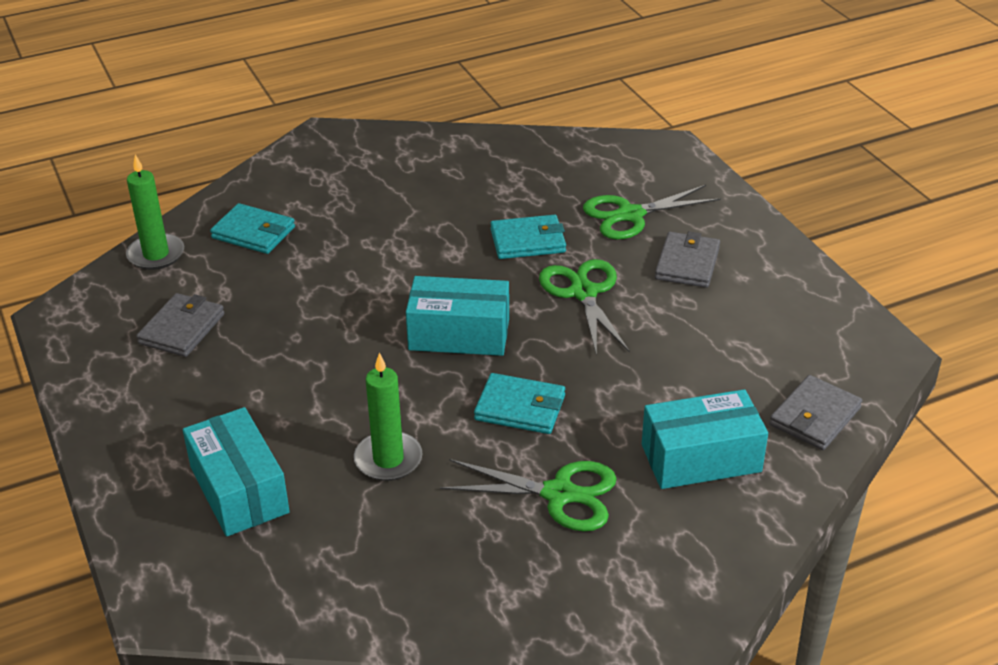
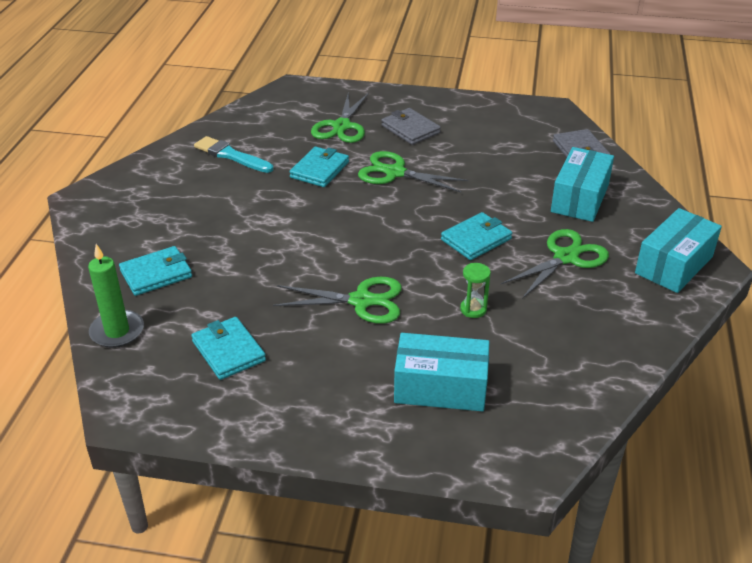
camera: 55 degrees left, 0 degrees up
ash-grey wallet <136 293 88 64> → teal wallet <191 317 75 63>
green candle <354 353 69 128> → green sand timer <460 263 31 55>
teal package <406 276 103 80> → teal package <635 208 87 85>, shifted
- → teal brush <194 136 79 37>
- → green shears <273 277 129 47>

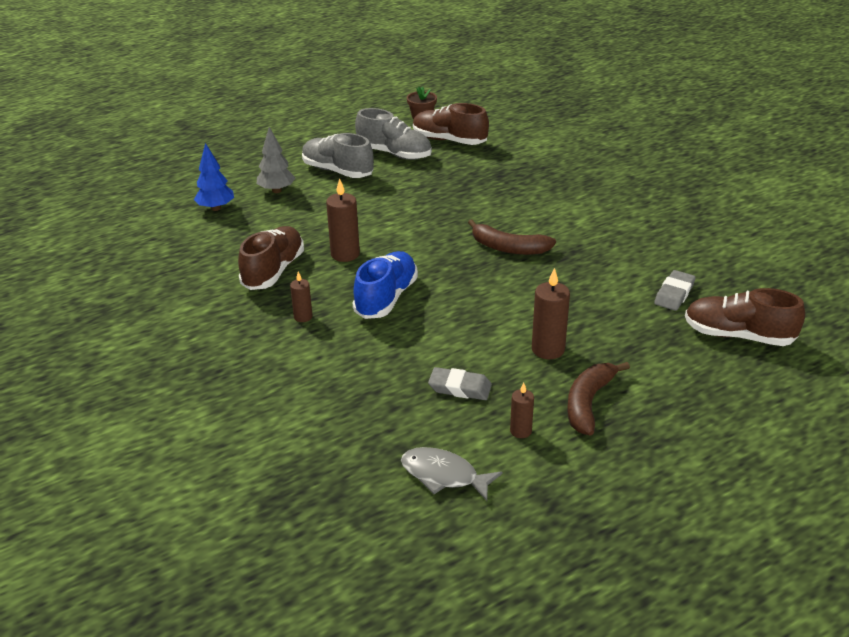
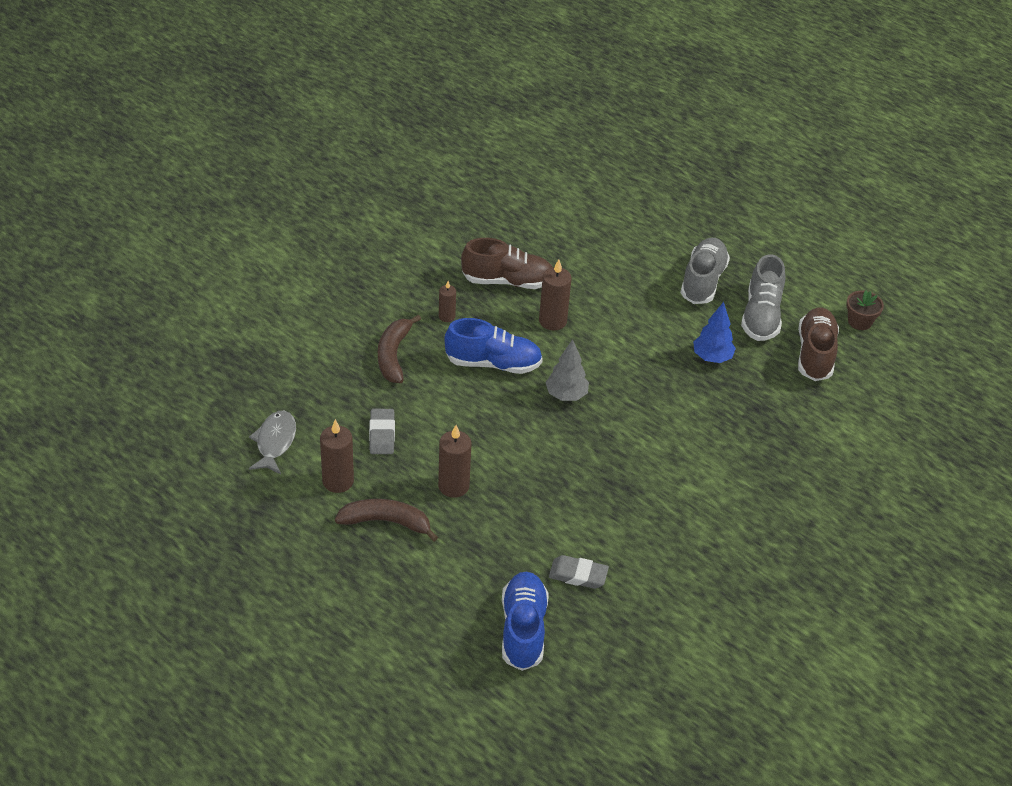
camera: 70 degrees right, 10 degrees up
royal blue fir tree <194 143 40 68> → royal blue fir tree <693 302 43 61>, shifted
ash-grey fir tree <257 127 38 66> → ash-grey fir tree <545 339 44 62>, shifted
dark brown banana fruit <468 219 88 36> → dark brown banana fruit <378 314 43 69>, shifted
dark brown candle <510 383 24 55> → dark brown candle <320 419 34 74>, x1.69
dark brown shoe <685 288 120 58> → royal blue shoe <502 571 47 100>

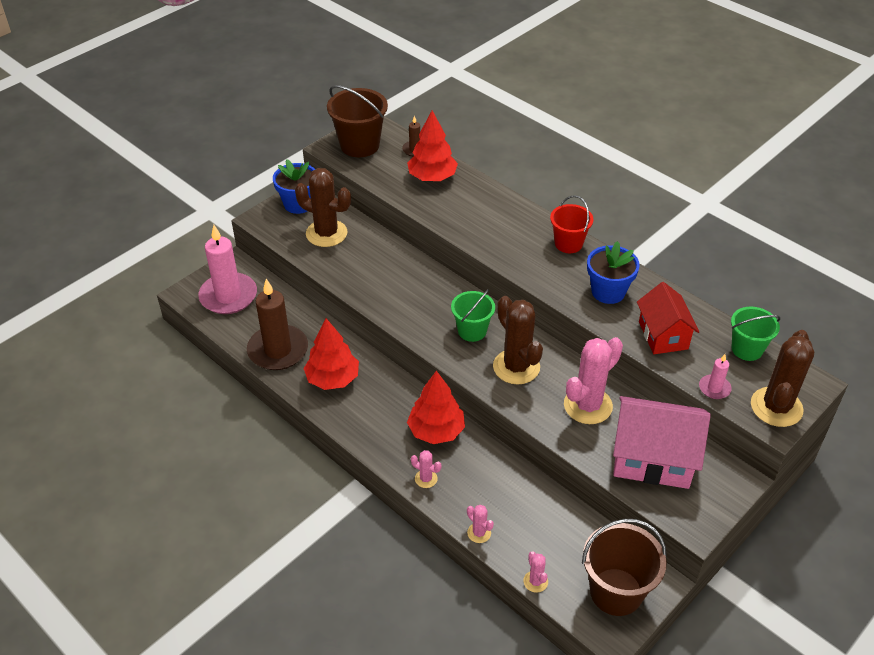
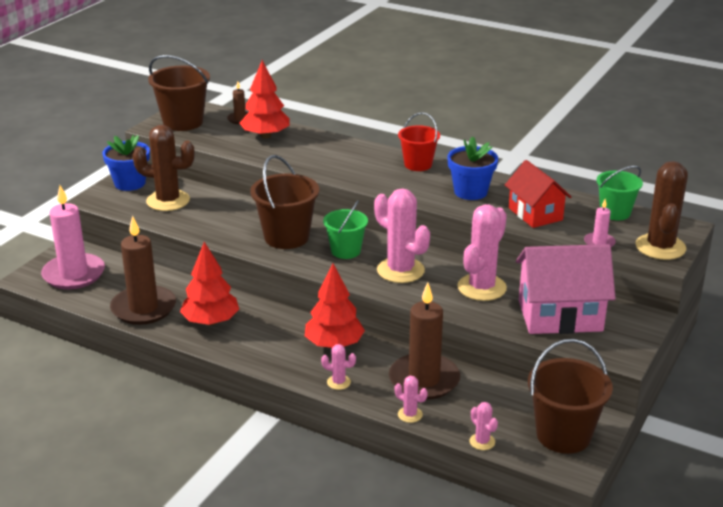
camera: 15 degrees left, 15 degrees down
dark brown saguaro cactus <493 296 50 89> → pink saguaro cactus <374 188 56 95>
- → dark brown pail <250 155 69 94>
- → dark brown candle <389 282 71 118>

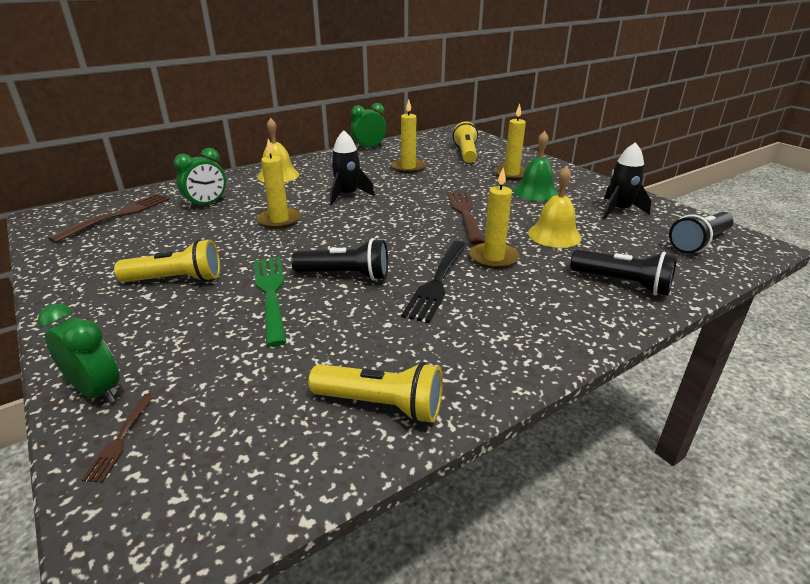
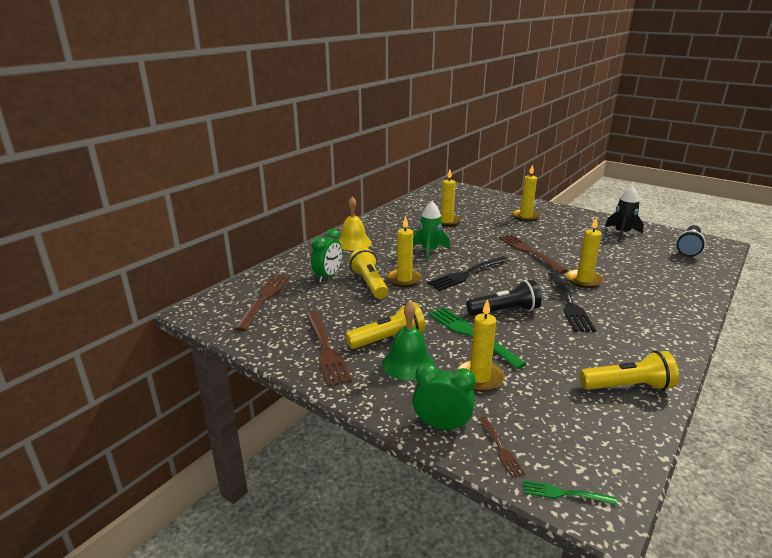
camera: 20 degrees left, 5 degrees down
black toy rocket <330 130 45 75> → green toy rocket <413 201 37 60>
green alarm clock <350 103 36 47> → -
golden flashlight <453 121 25 42> → golden flashlight <349 248 39 51>, shifted
green hand bell <513 131 46 70> → green hand bell <382 301 53 80>, shifted
golden hand bell <528 166 54 82> → -
black flashlight <570 249 107 47> → -
- → dark brown table fork <306 311 46 76>
- → black table fork <427 256 82 35>
- → golden candle <457 299 47 93>
- → green table fork <524 480 93 25>

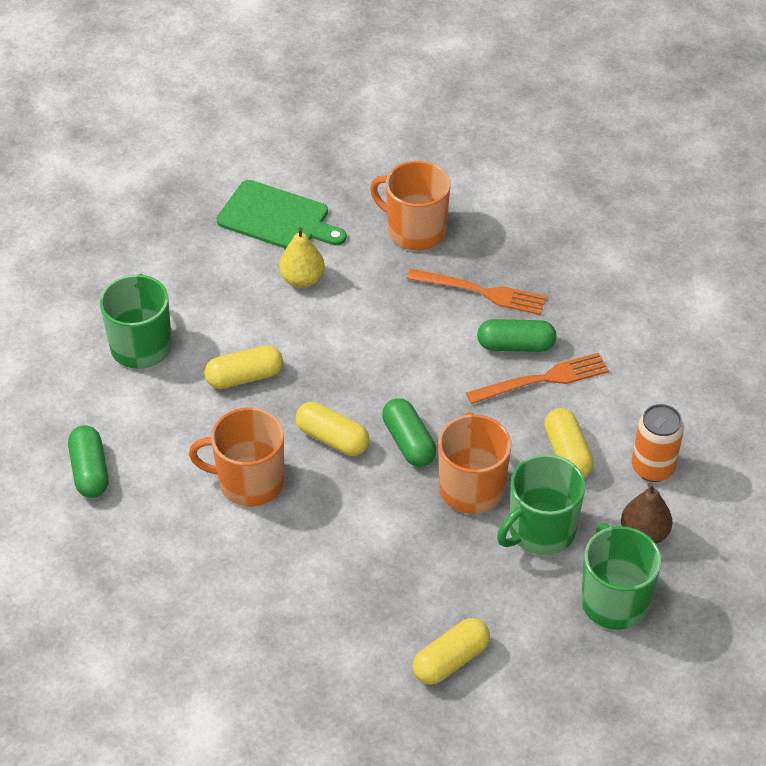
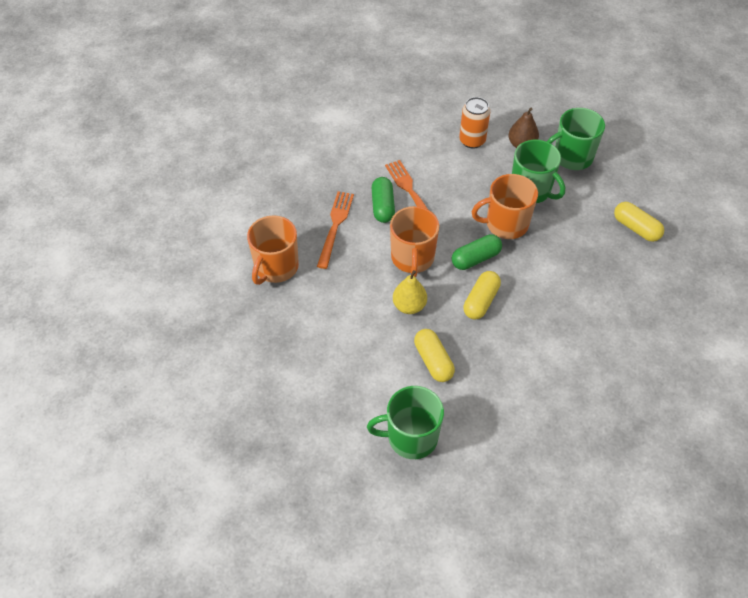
camera: 95 degrees left, 5 degrees up
green pill <68 425 41 73> → -
orange-coloured mug <189 407 95 100> → orange-coloured mug <390 206 49 71>, shifted
green cutting board <217 180 129 69> → -
golden toy pear <279 227 46 61> → golden toy pear <393 270 34 44>, shifted
golden pill <544 408 50 70> → -

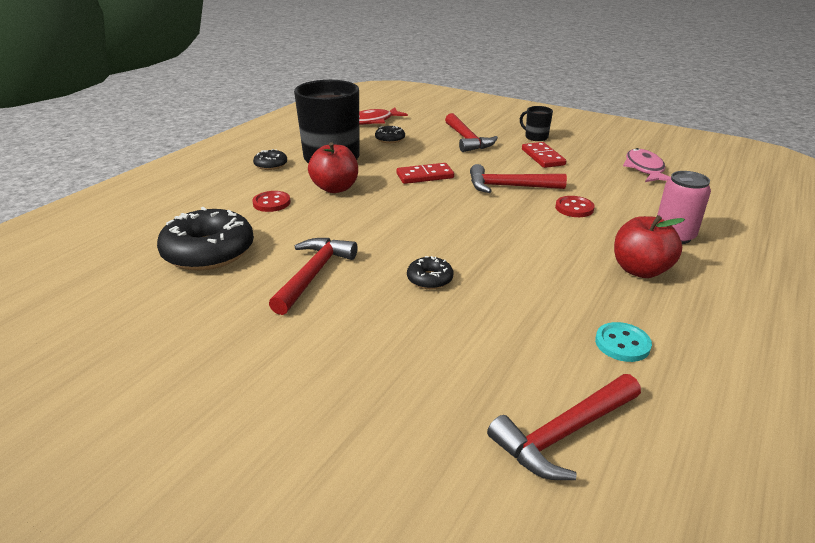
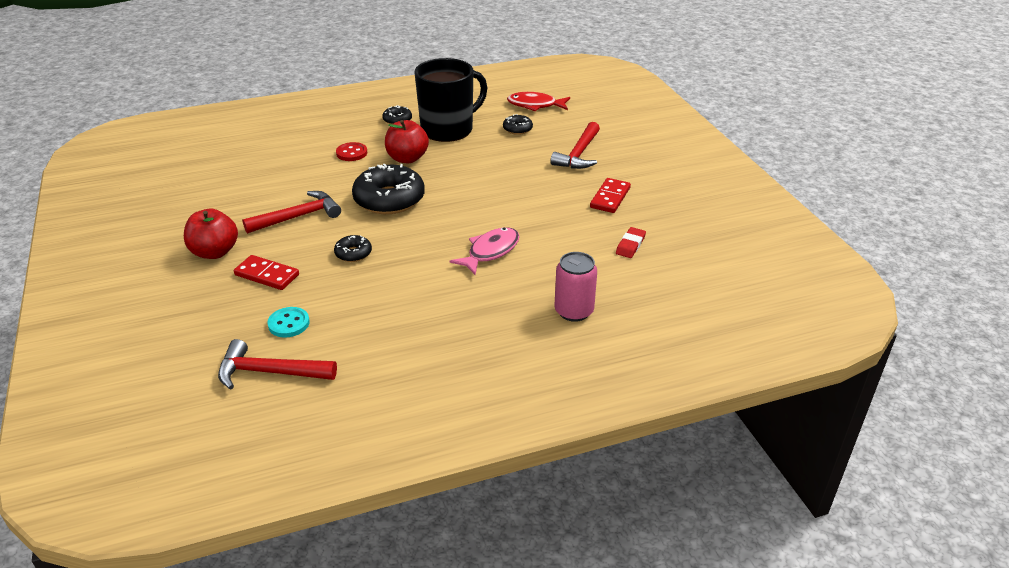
camera: 40 degrees right, 5 degrees up
black doughnut <157 207 97 64> → black doughnut <352 164 73 50>, shifted
crimson domino <397 163 57 21> → crimson domino <234 255 65 35>, shifted
crimson carpenter's hammer <470 164 97 29> → -
black mug <520 106 33 35> → -
crimson shirt button <555 196 40 21> → -
teal shirt button <595 322 57 40> → teal shirt button <267 307 43 31>, shifted
crimson apple <614 215 71 63> → crimson apple <184 208 54 51>, shifted
pink fish figure <623 148 48 34> → pink fish figure <450 227 70 48>, shifted
- → crimson pencil eraser <616 227 30 31>

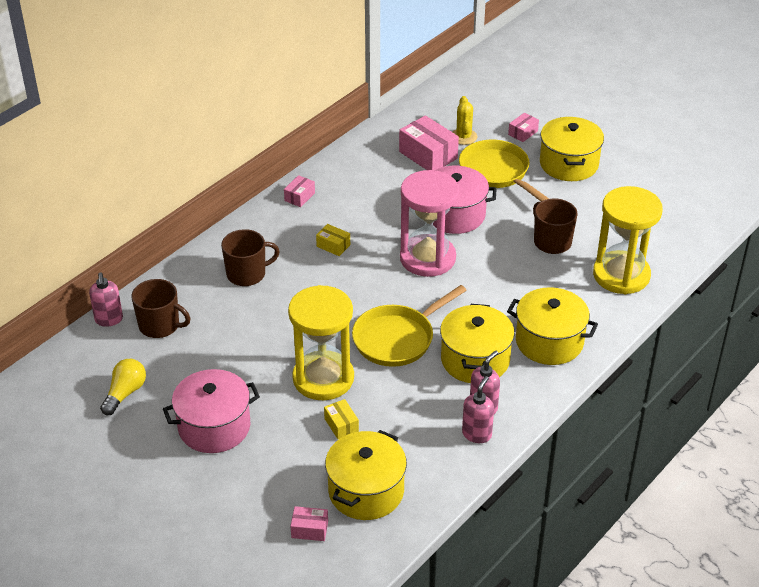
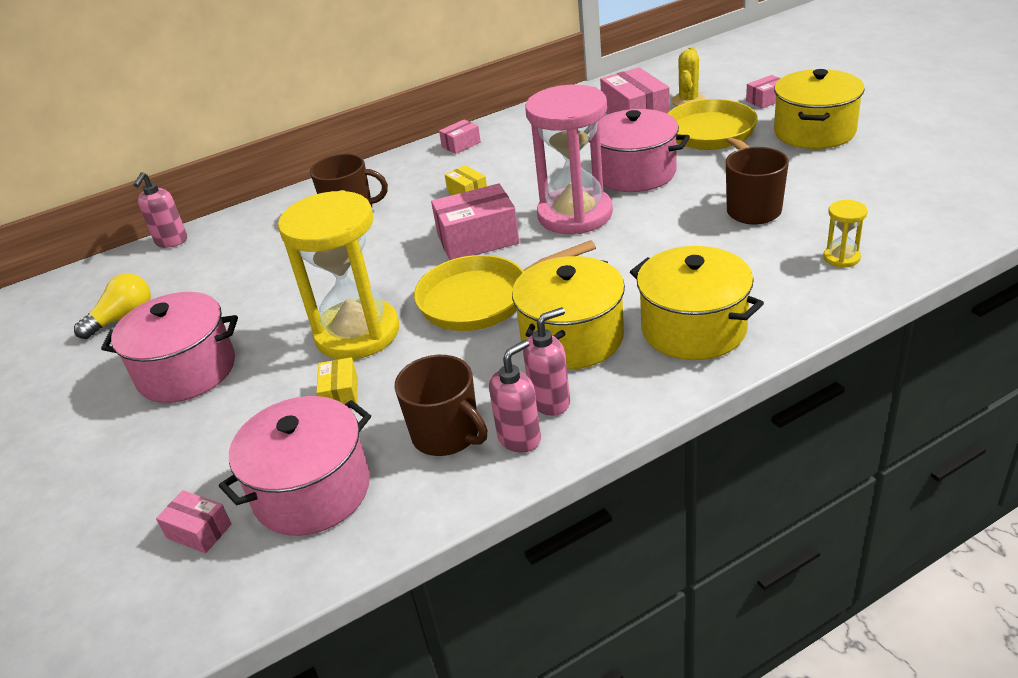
camera: 25 degrees right, 5 degrees down
dark brown mug <131 279 60 59> → dark brown mug <394 355 93 101>, shifted
golden cooking pot <325 430 82 90> → pink cooking pot <219 396 152 140>
golden sand timer <593 186 70 108> → golden sand timer <823 200 45 68>, x0.41
- → pink package <431 184 89 76>

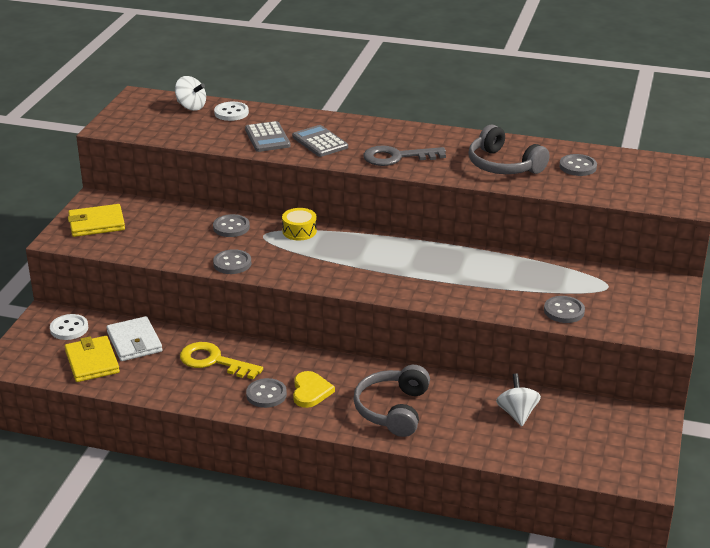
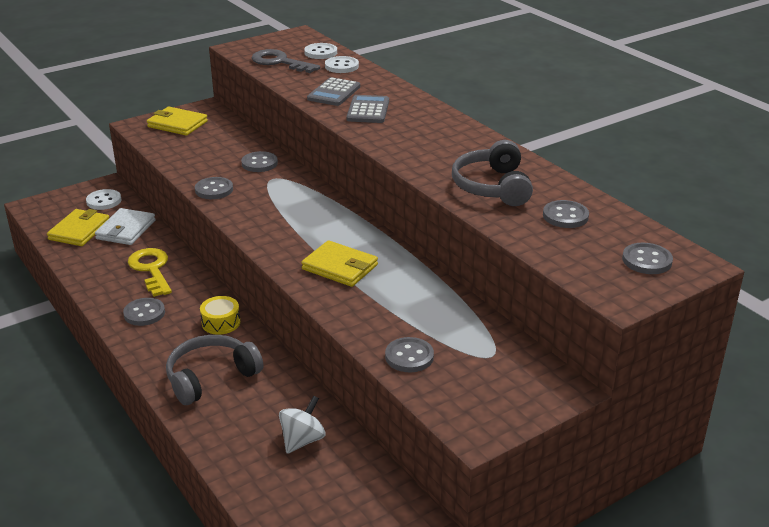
camera: 40 degrees right, 0 degrees up
pure white spinning top <175 76 31 35> → pure white shirt button <304 43 33 16>
golden drum <282 208 35 32> → golden drum <200 296 40 39>, shifted
golden heart <293 371 42 37> → -
ash-grey key <363 145 83 21> → ash-grey key <252 49 68 24>, shifted
- → golden wallet <301 240 77 47>
- → ash-grey shirt button <622 243 51 31>

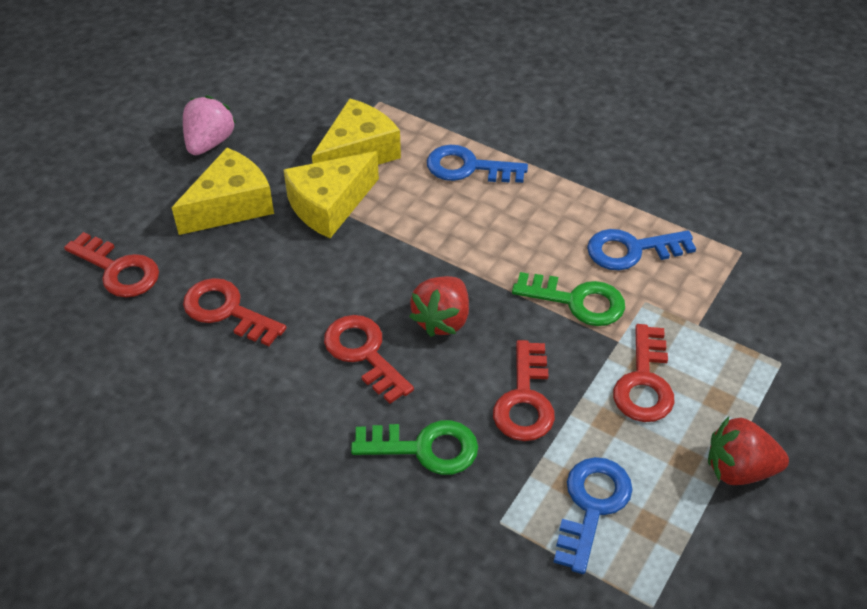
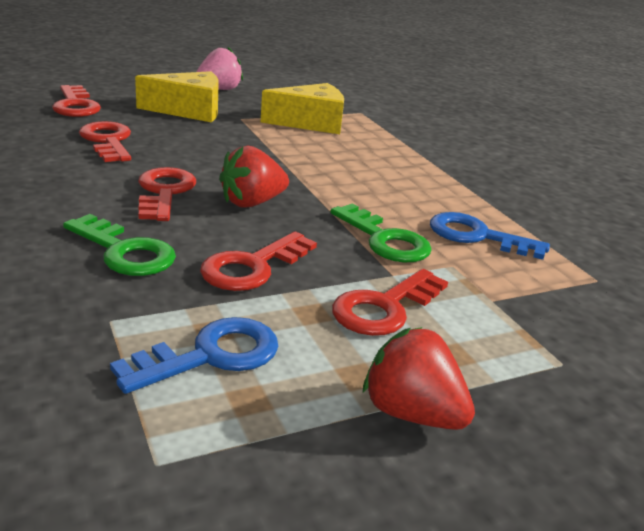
camera: 30 degrees right, 20 degrees down
golden cheese wedge <284 151 95 87> → -
royal blue key <427 145 101 38> → -

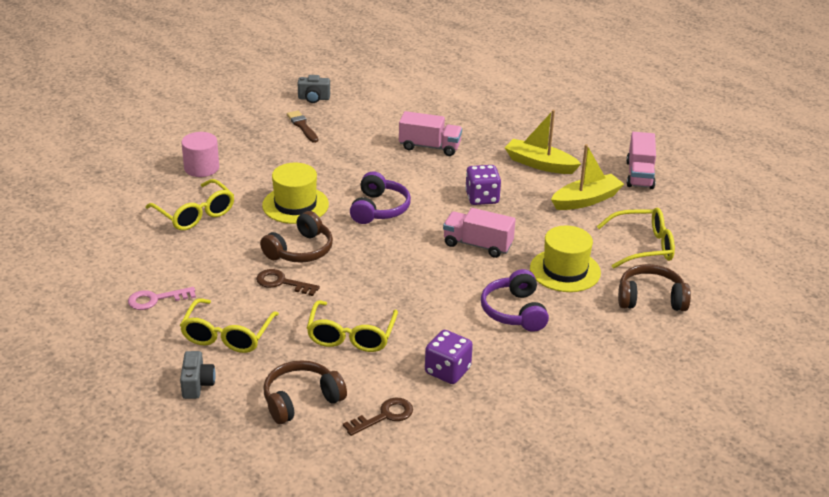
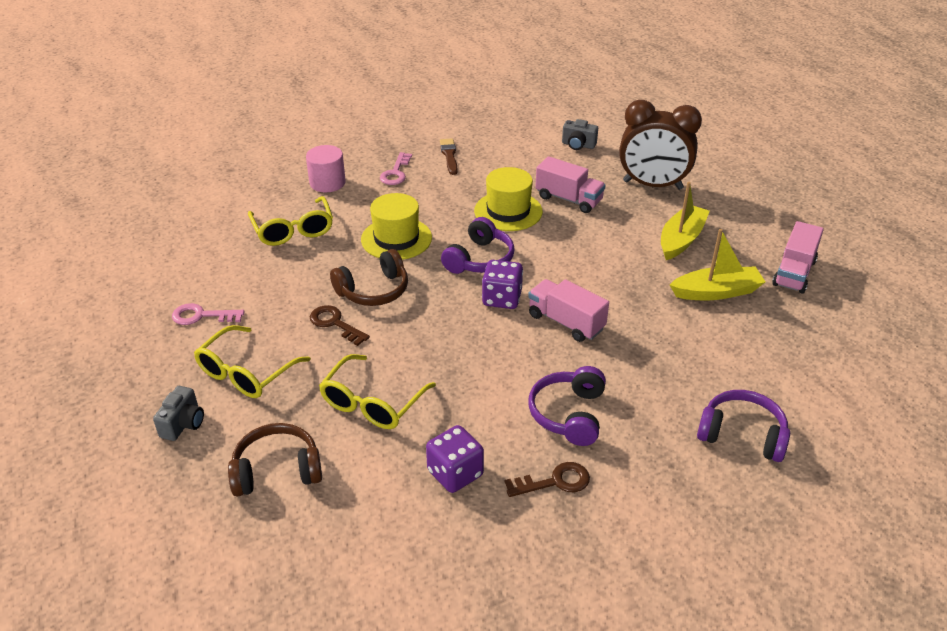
camera: 20 degrees right, 5 degrees up
ash-grey camera <298 75 32 28> → ash-grey camera <562 119 36 31>, shifted
dark brown key <343 398 70 38> → dark brown key <505 462 85 35>, shifted
purple die <465 165 36 40> → purple die <482 260 41 49>, shifted
golden boat <505 110 76 64> → golden boat <661 182 49 78>, 75 degrees clockwise
golden hat <530 225 71 67> → golden hat <474 167 69 64>, shifted
golden spectacles <597 207 78 61> → -
dark brown over-ear headphones <618 264 73 47> → purple over-ear headphones <697 390 93 72>
- → pink key <380 152 32 33>
- → dark brown alarm clock <619 100 83 90>

